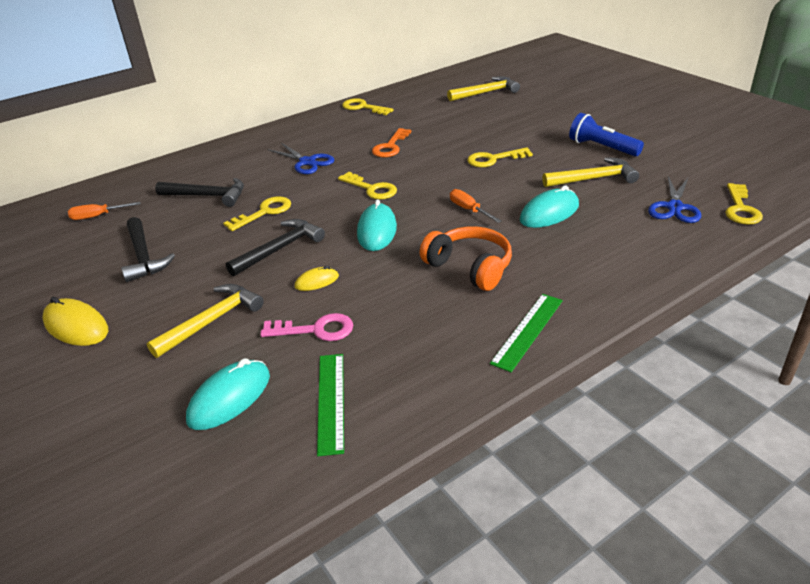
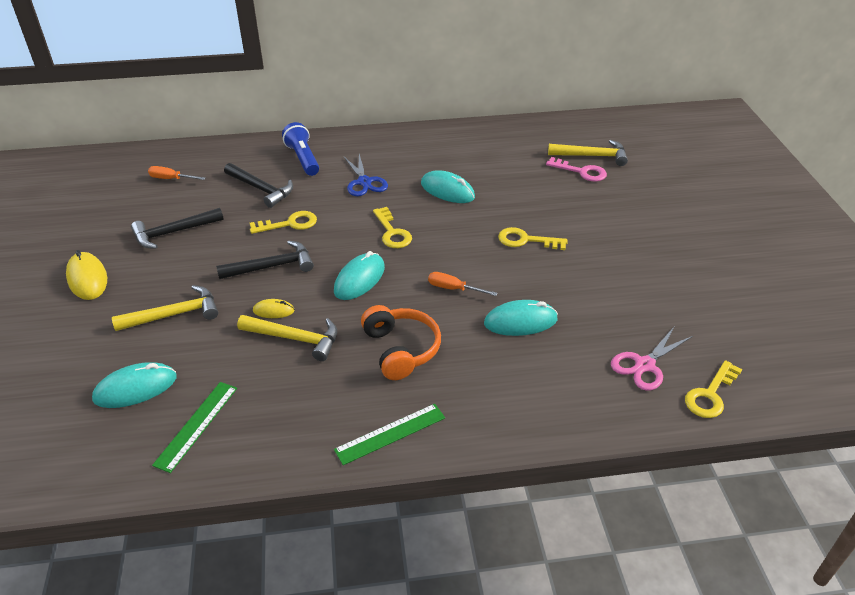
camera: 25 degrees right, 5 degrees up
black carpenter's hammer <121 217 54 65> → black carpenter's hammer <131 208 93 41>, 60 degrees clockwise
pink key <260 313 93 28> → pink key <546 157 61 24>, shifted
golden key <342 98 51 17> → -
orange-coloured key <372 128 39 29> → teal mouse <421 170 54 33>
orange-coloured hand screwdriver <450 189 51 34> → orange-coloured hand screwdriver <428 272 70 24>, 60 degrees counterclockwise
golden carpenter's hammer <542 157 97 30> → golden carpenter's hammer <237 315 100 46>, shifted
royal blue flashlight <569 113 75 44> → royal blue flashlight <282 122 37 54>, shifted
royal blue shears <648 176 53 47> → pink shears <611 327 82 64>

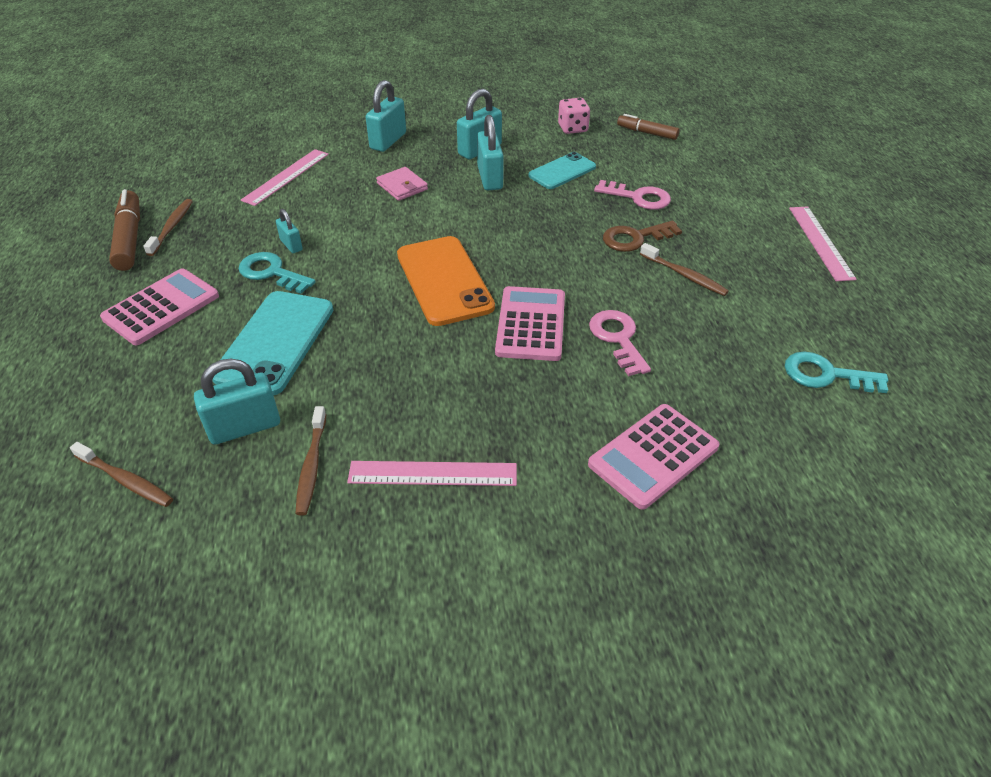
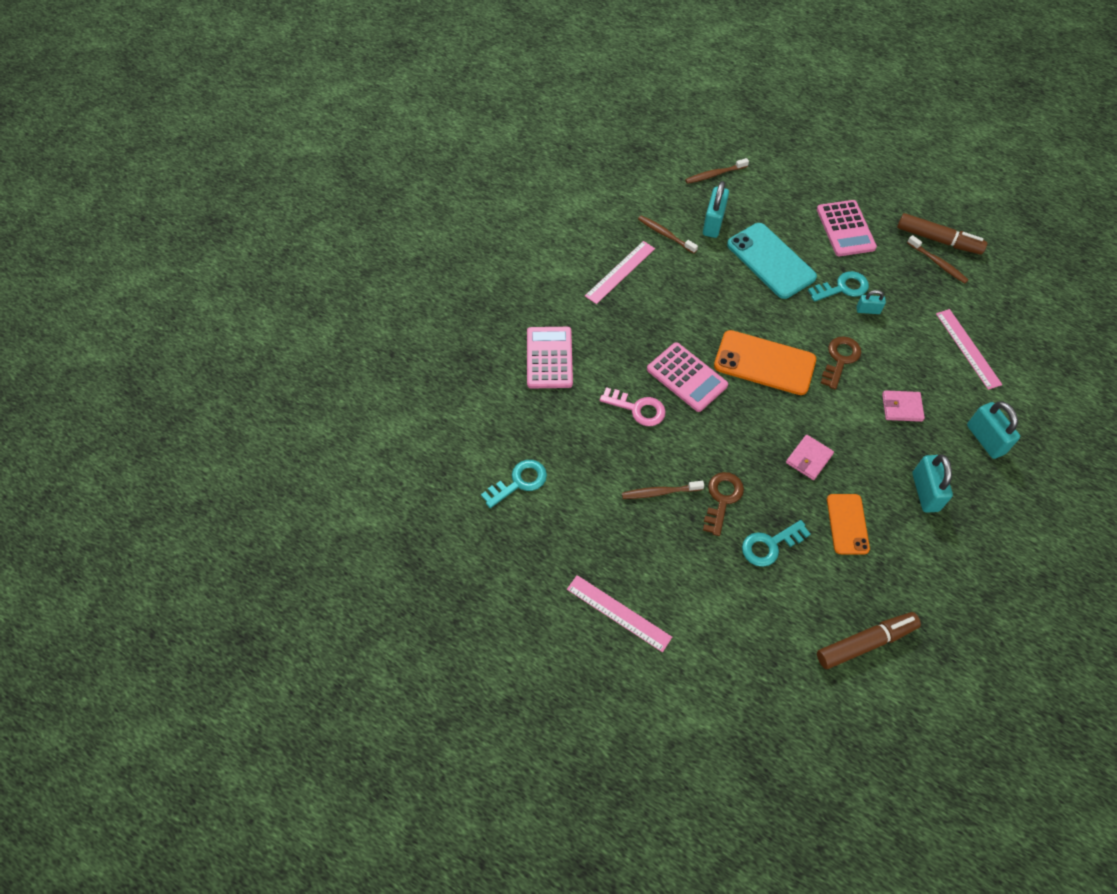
camera: 130 degrees right, 15 degrees up
teal small lock <477 115 27 75> → -
teal phone <528 152 68 37> → orange-coloured phone <827 494 43 60>
pink die <558 98 32 36> → -
pink key <594 180 77 30> → teal key <742 520 69 47>
dark brown marker pen <617 114 63 26> → dark brown marker pen <817 612 104 57>, x1.56
- → pink wallet <786 435 48 45>
- → dark brown key <821 336 40 54>

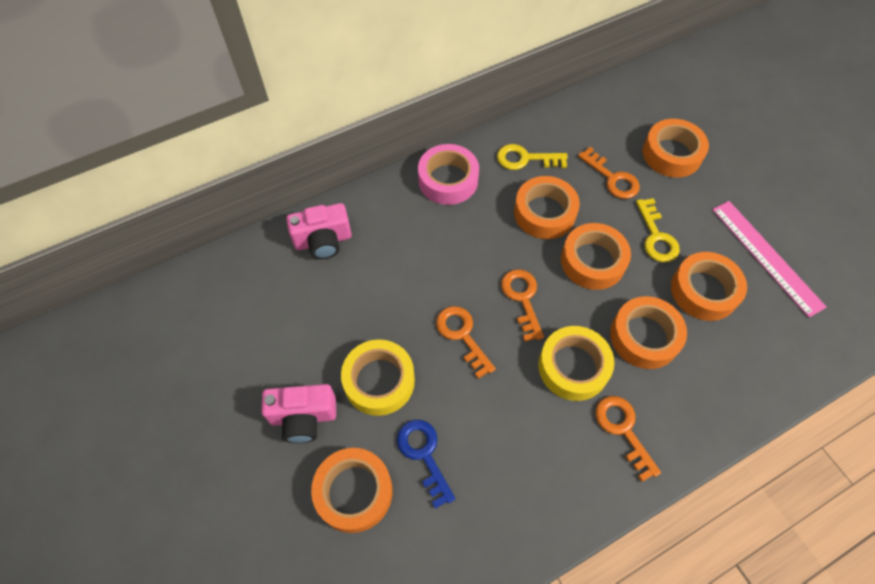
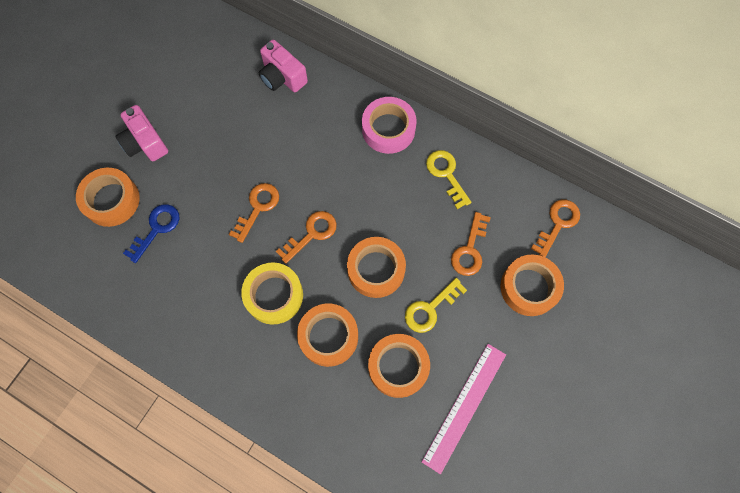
camera: 60 degrees right, 10 degrees up
golden tape <341 339 74 77> → -
orange-coloured tape <514 176 66 63> → -
orange-coloured key <595 396 66 86> → orange-coloured key <531 200 49 57>, shifted

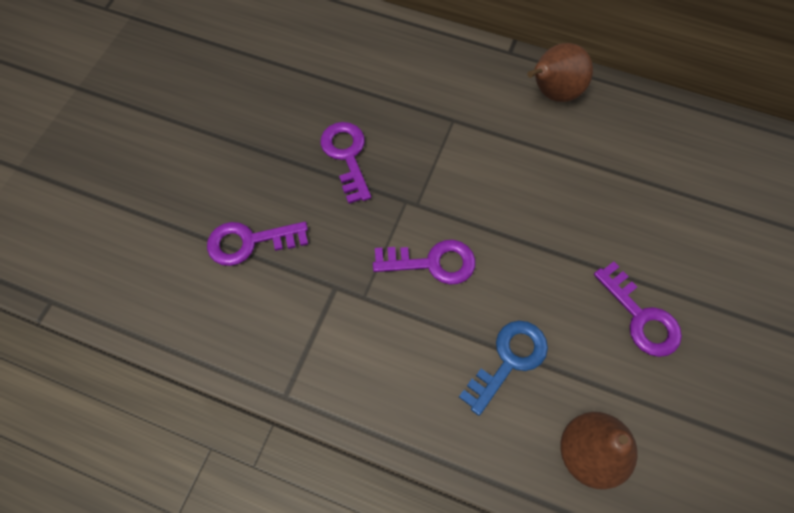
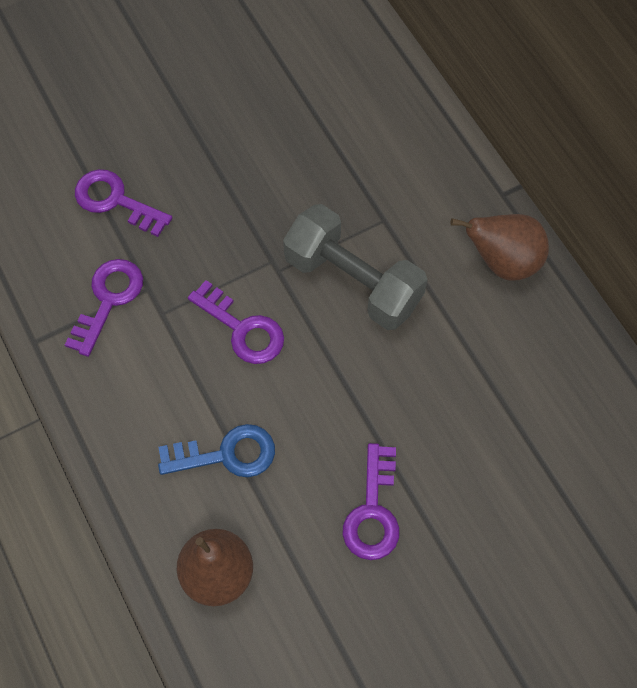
camera: 40 degrees right, 0 degrees up
purple key <320 122 51 82> → purple key <65 259 78 98>, shifted
- → ash-grey hand weight <283 204 144 126>

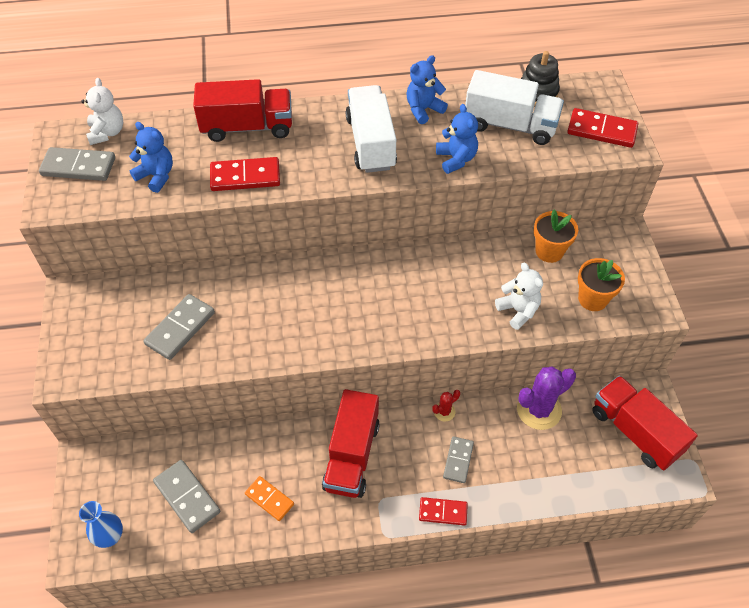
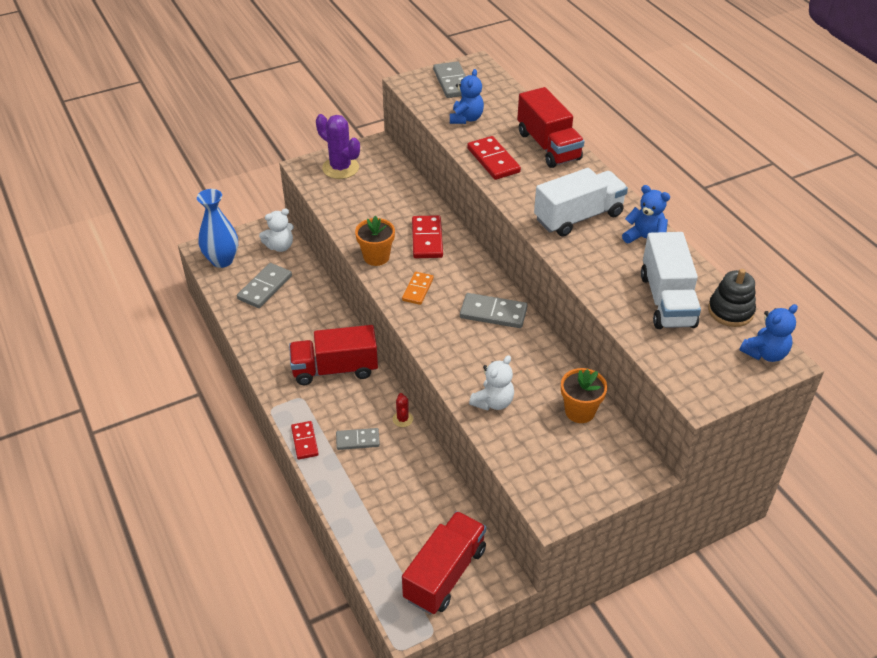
camera: 70 degrees right, 10 degrees down
royal blue tall vase <79 501 44 47> → royal blue tall vase <197 189 41 79>, x1.52
pure white teddy bear <81 78 42 67> → pure white teddy bear <259 208 35 44>, shifted
ash-grey domino <144 294 71 66> → ash-grey domino <460 293 67 35>, shifted
orange-coloured domino <245 476 49 45> → orange-coloured domino <402 272 32 33>, shifted
crimson saguaro cactus <432 390 28 32> → crimson saguaro cactus <393 393 20 34>, 45 degrees clockwise
royal blue teddy bear <436 104 42 70> → royal blue teddy bear <739 304 59 58>, shifted
purple saguaro cactus <517 366 59 64> → purple saguaro cactus <316 114 44 65>, shifted
crimson domino <567 108 71 40> → crimson domino <412 215 31 43>, shifted
orange-coloured potted plant <578 258 47 53> → orange-coloured potted plant <355 216 40 50>, shifted

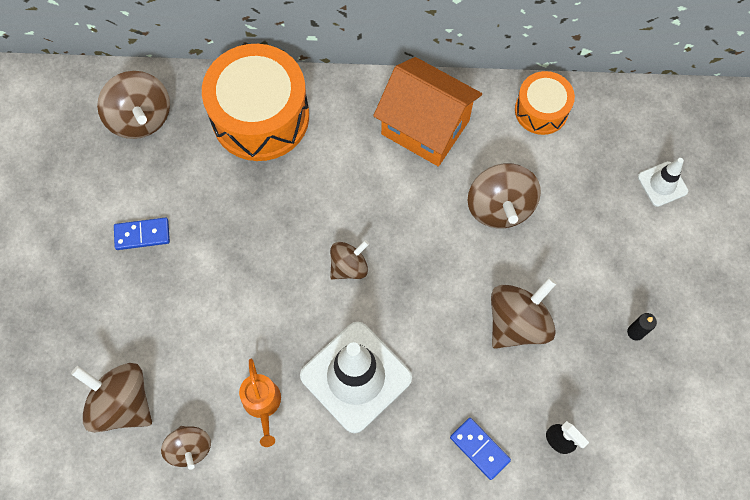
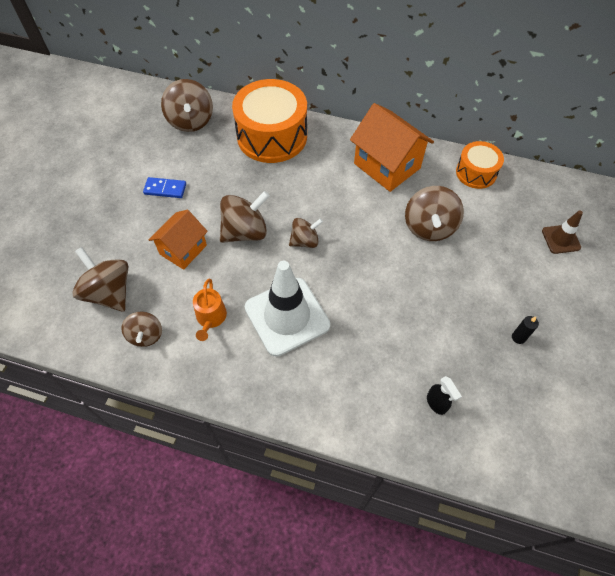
camera: 15 degrees right, 10 degrees down
royal blue domino <450 418 61 62> → -
dark brown spinning top <491 277 66 72> → dark brown spinning top <220 191 50 52>, shifted
pure white road cone <638 158 50 49> → dark brown road cone <542 210 41 44>
- → orange-coloured cottage <149 210 59 60>

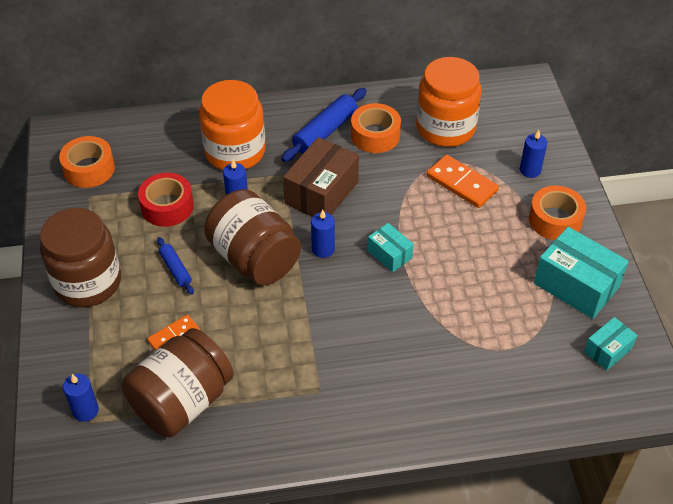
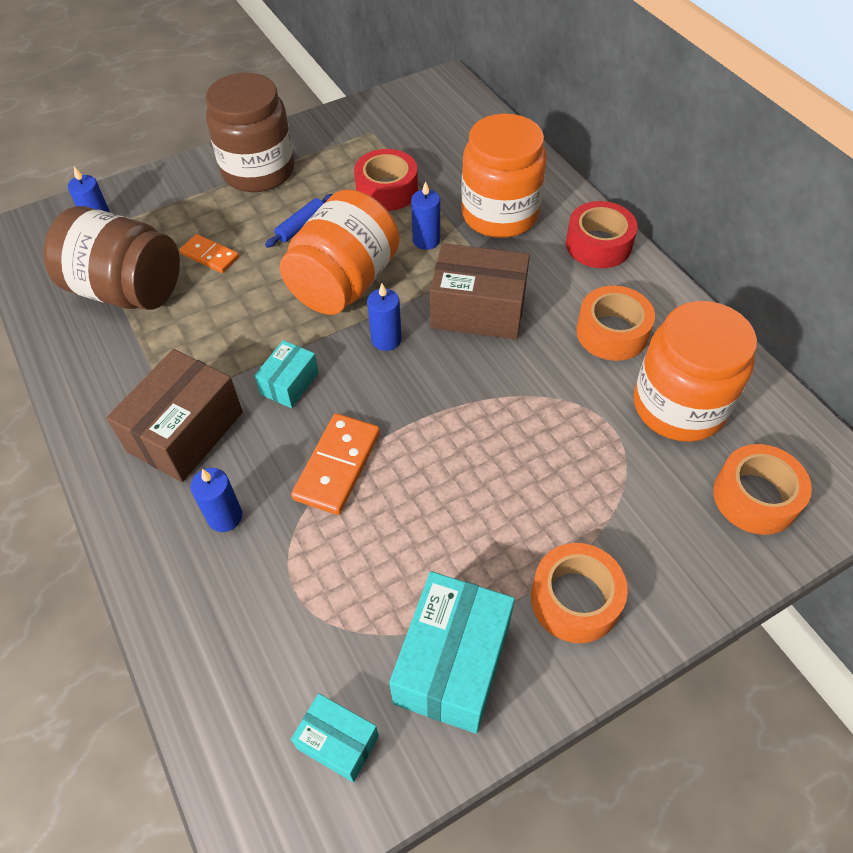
camera: 70 degrees right, 5 degrees up
orange-coloured tape <59 136 56 52> → orange-coloured tape <713 444 99 91>, shifted
dark brown jam jar <204 189 97 96> → orange-coloured jam jar <280 189 120 126>
royal blue rolling pin <281 88 86 74> → -
teal package <368 223 46 49> → teal package <254 340 65 68>, shifted
orange-coloured domino <427 155 72 53> → orange-coloured domino <291 413 89 102>, shifted
royal blue candle <520 130 28 48> → royal blue candle <191 468 51 64>, shifted
- → dark brown package <106 349 137 133>
- → crimson tape <566 201 71 67>

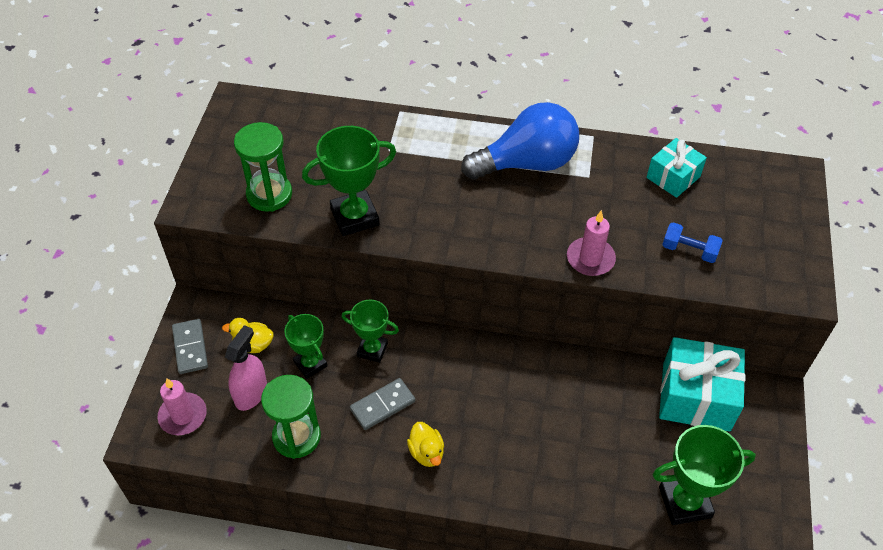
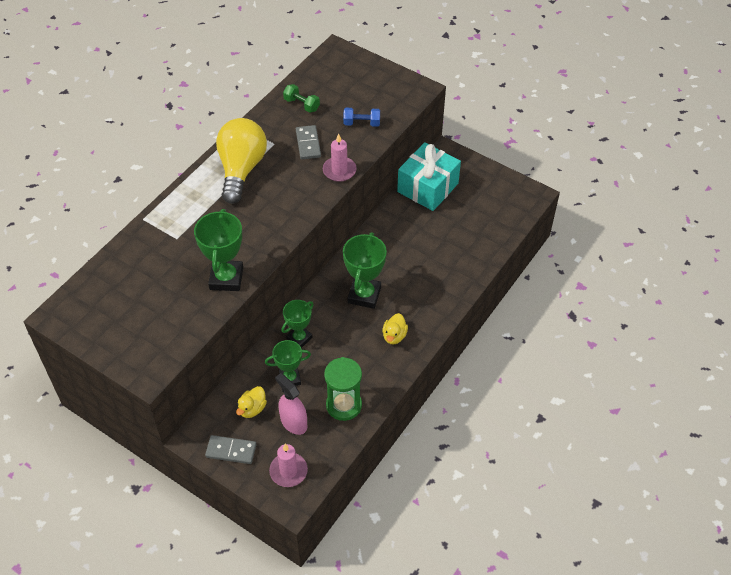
camera: 65 degrees left, 0 degrees up
green sand timer <234 122 58 90> → -
ash-grey domino <350 378 65 52> → ash-grey domino <296 125 25 34>, shifted
golden toy duck <407 422 37 45> → golden toy duck <382 313 26 31>, 105 degrees clockwise
royal blue light bulb <461 102 118 78> → golden light bulb <216 118 51 86>
teal gift <646 138 61 60> → green hand weight <283 84 37 29>
green trophy <652 425 104 100> → green trophy <343 232 44 77>, shifted
royal blue hand weight <662 222 61 41> → royal blue hand weight <343 108 37 19>, 45 degrees clockwise

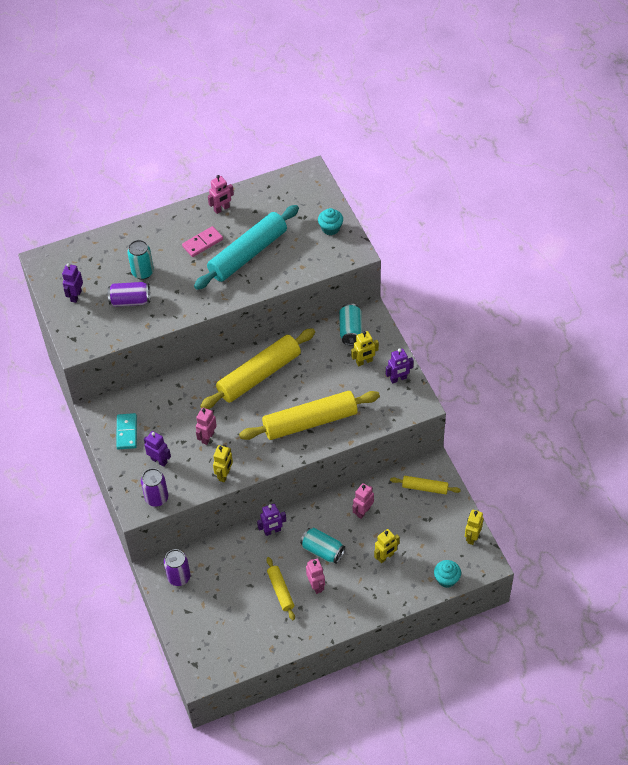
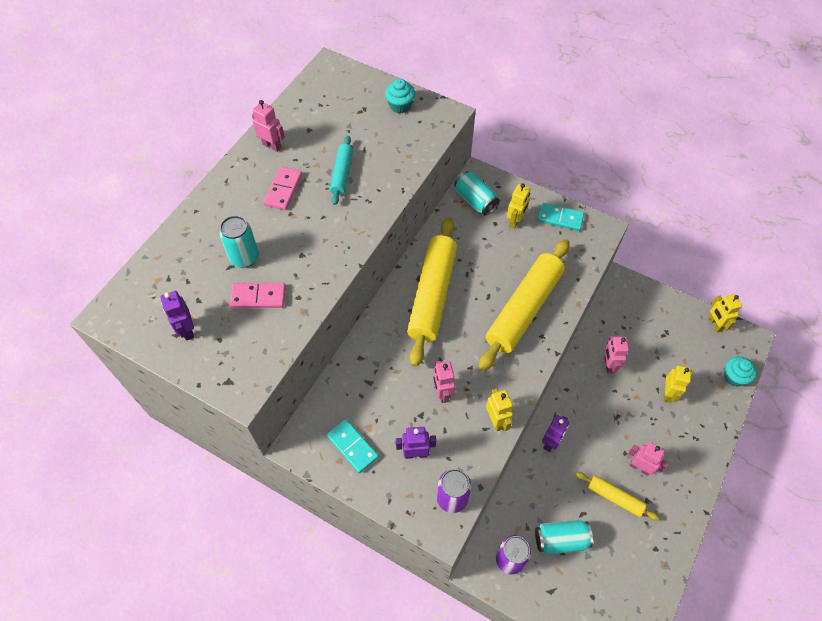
camera: 40 degrees left, 5 degrees up
purple tin <108 282 42 25> → pink domino <230 283 56 25>
teal rolling pin <194 205 105 85> → teal rolling pin <330 136 23 69>, x0.49
pink robot <208 175 26 39> → pink robot <252 100 33 52>, 75 degrees counterclockwise
teal tin <300 528 45 36> → teal tin <535 520 58 35>, shifted
purple robot <386 348 28 36> → teal domino <537 203 47 28>
golden rolling pin <390 476 71 18> → -

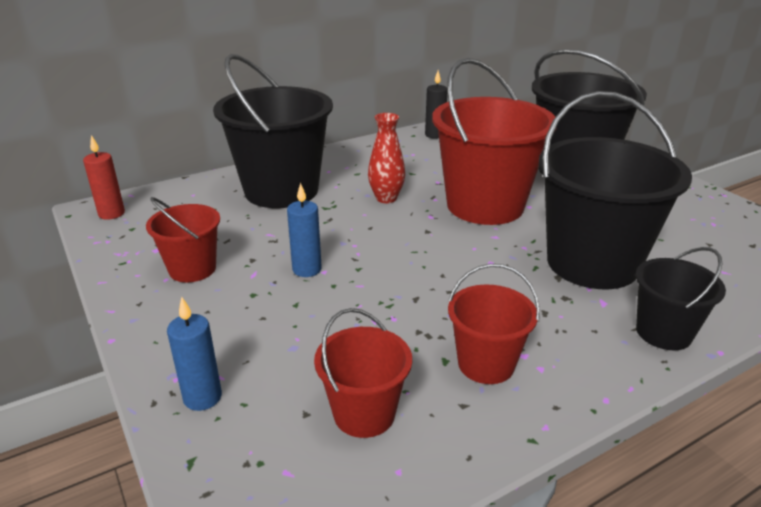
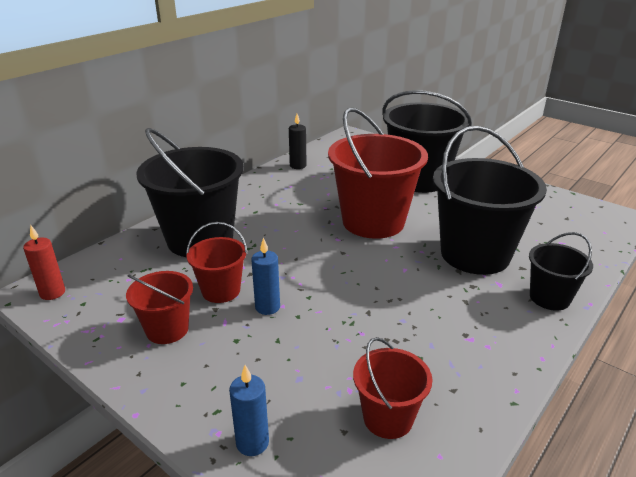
camera: 20 degrees left, 0 degrees up
crimson tall vase <368 113 37 90> → -
crimson pail <448 264 92 120> → crimson pail <186 222 62 81>, shifted

